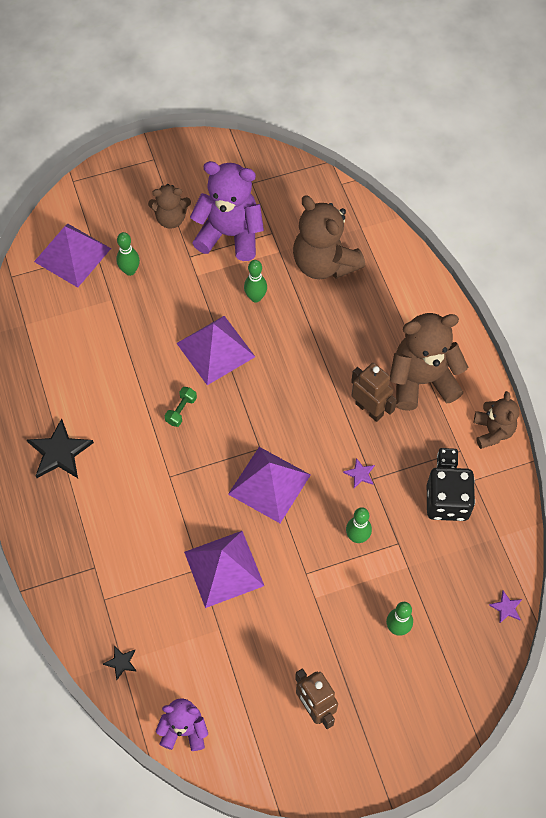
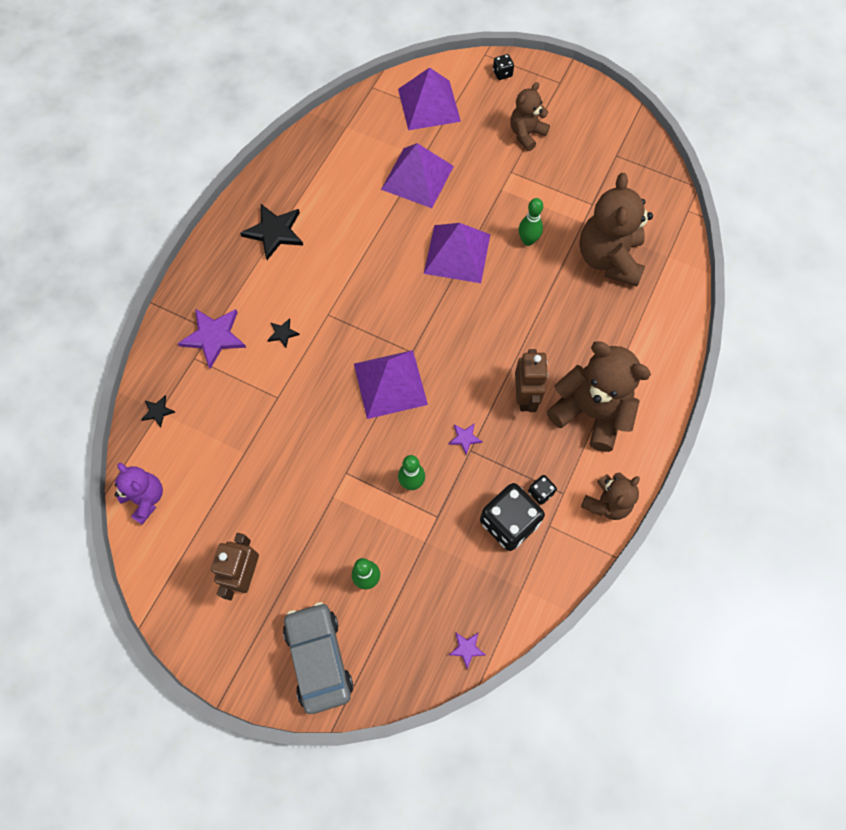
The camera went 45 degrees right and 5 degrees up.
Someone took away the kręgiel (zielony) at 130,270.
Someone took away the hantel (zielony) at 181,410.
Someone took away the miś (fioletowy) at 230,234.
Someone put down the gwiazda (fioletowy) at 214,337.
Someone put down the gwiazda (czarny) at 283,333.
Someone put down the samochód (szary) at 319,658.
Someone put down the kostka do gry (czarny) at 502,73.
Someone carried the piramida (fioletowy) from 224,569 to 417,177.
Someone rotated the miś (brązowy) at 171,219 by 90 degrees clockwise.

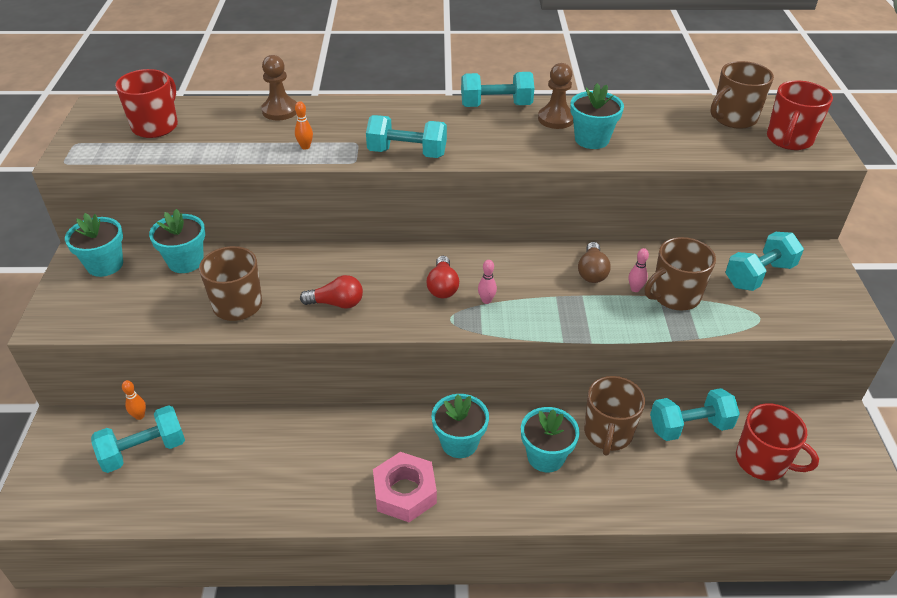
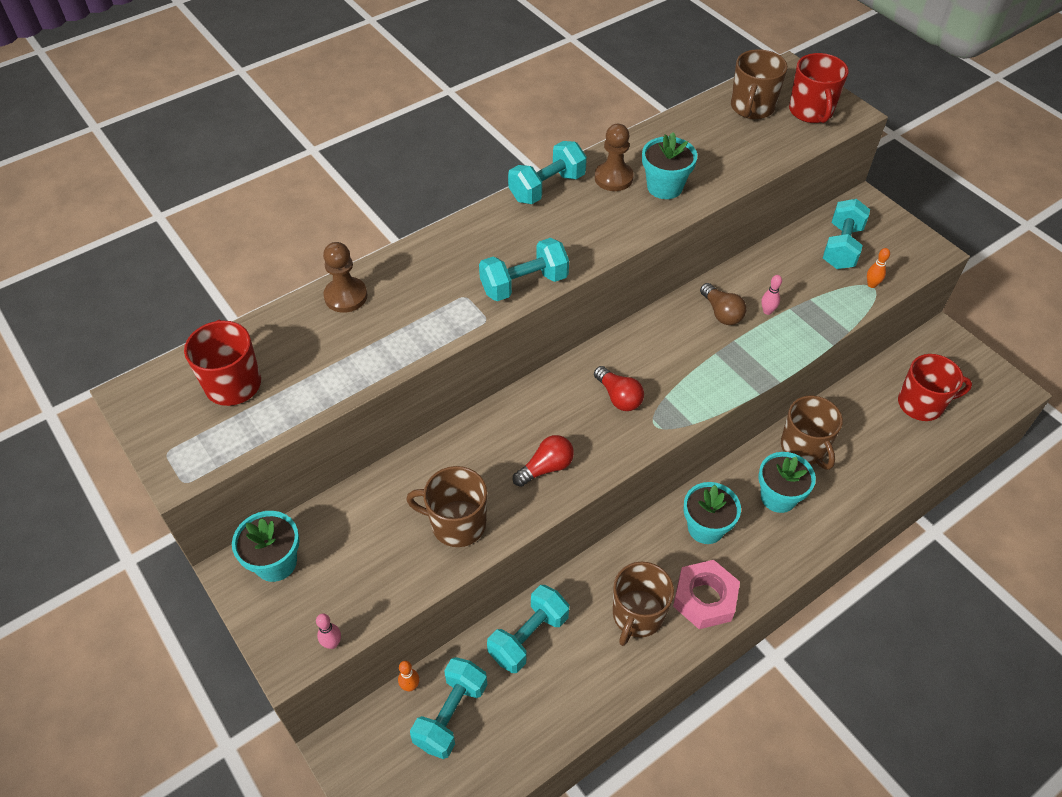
The camera went 35 degrees left and 10 degrees up.
Someone took away the doniczka (turkusowy) at 185,261.
Someone carried the kręgiel (pomarańczowy) from 305,147 to 871,284.
Someone carried the kręgiel (różowy) from 486,300 to 332,643.
Someone carried the kubek (brązowy) from 674,296 to 637,615.
Someone carried the hantel (turkusowy) from 690,427 to 528,637.

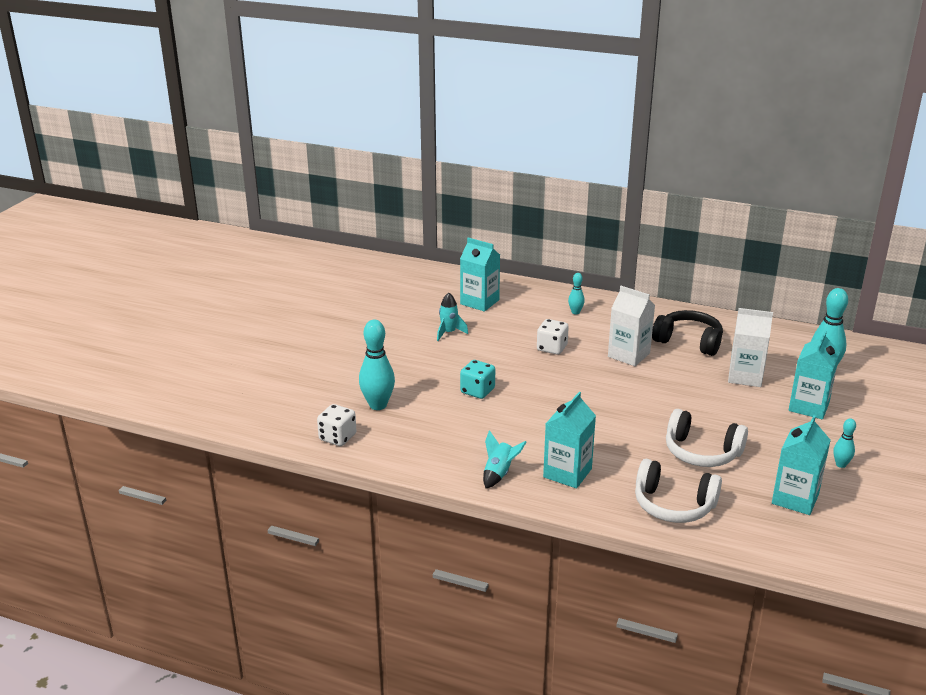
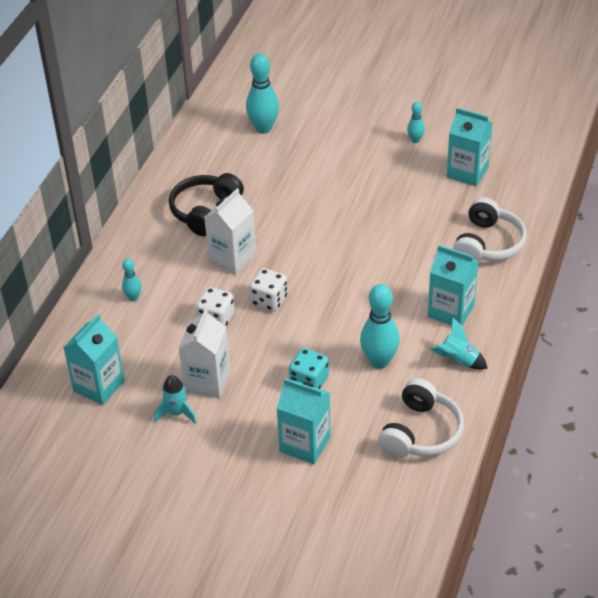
The camera went 90 degrees left and 15 degrees up.
Someone carried the kostka do gry (biały) from 337,437 to 269,300.
Someone carried the kręgiel (turkusowy) from 378,405 to 379,361.
Someone carried the słuchawki (biały) from 701,452 to 421,432.
Someone carried the karton mleka (biały) from 745,376 to 207,381.
Someone carried the karton mleka (turkusowy) from 808,407 to 305,444.

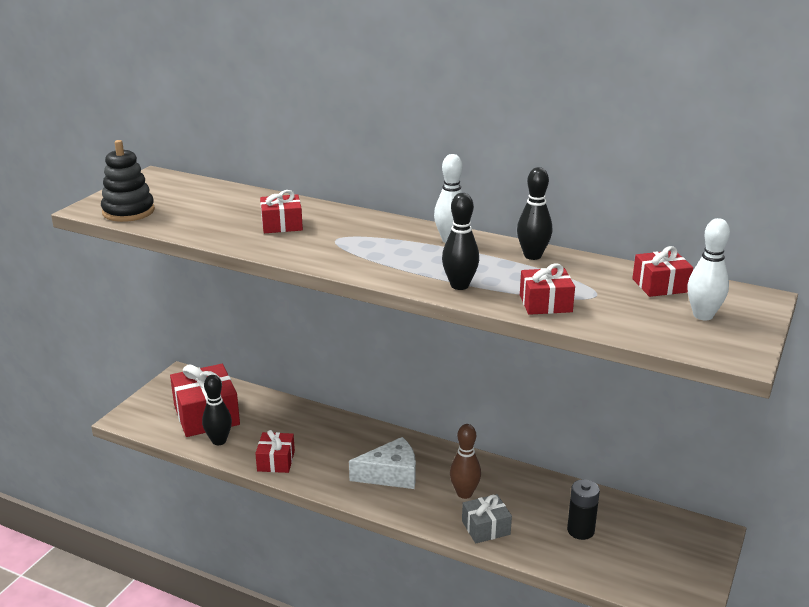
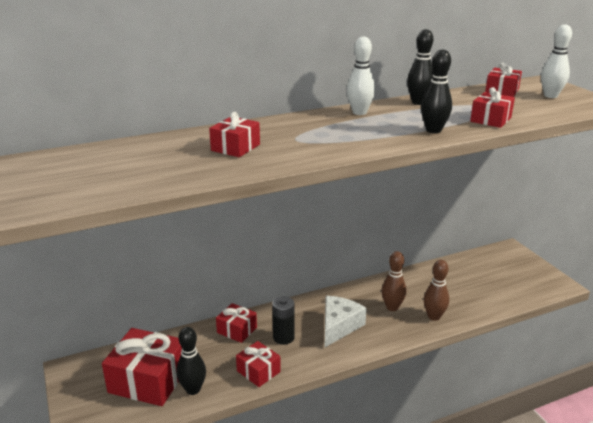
The camera went 50 degrees left and 0 degrees up.
Someone took away the zabawka nakładanka (czarny) at 128,211.
Someone put down the prezent (czerwony) at 237,330.
Someone carried the bateria (czarny) from 580,530 to 283,337.
Someone swapped the prezent (szary) at 486,528 for the kręgiel (brązowy) at 434,316.

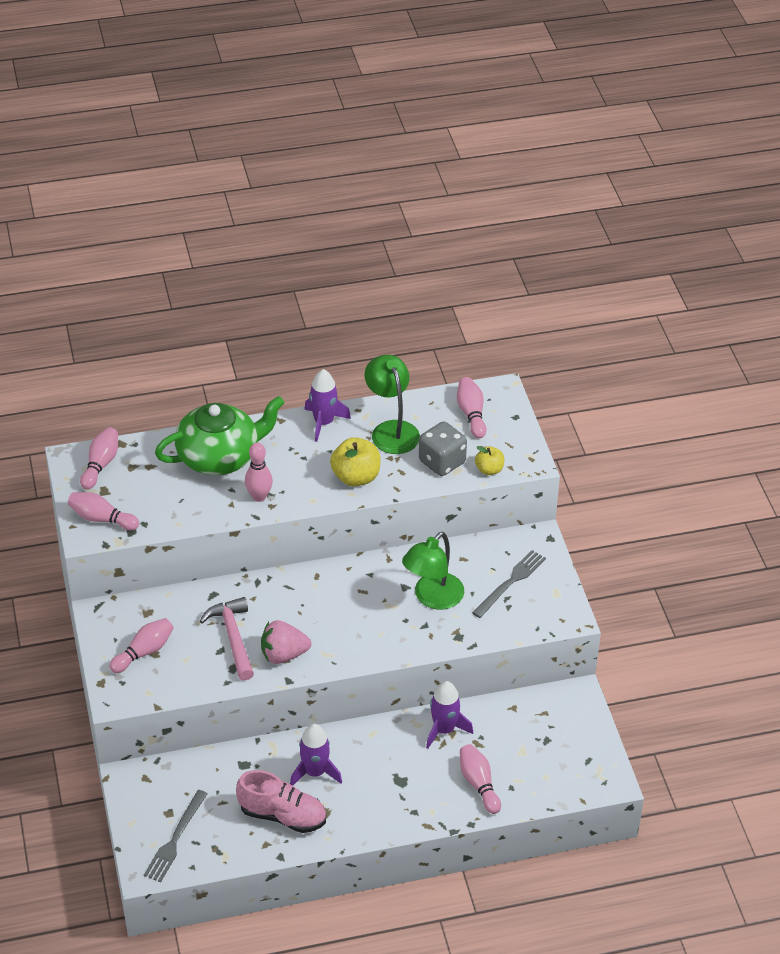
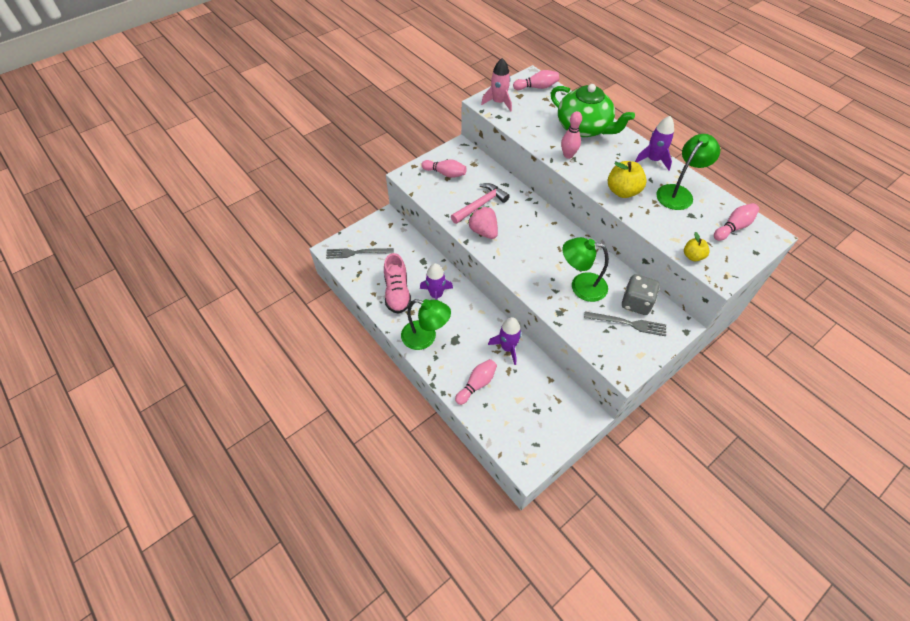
The camera went 65 degrees right and 10 degrees up.
Someone put down the lampka (zielony) at 425,337.
Someone carried the kostka do gry (szary) from 442,462 to 636,303.
Someone swapped the kręgiel (różowy) at 101,519 for the rakieta (różowy) at 498,102.

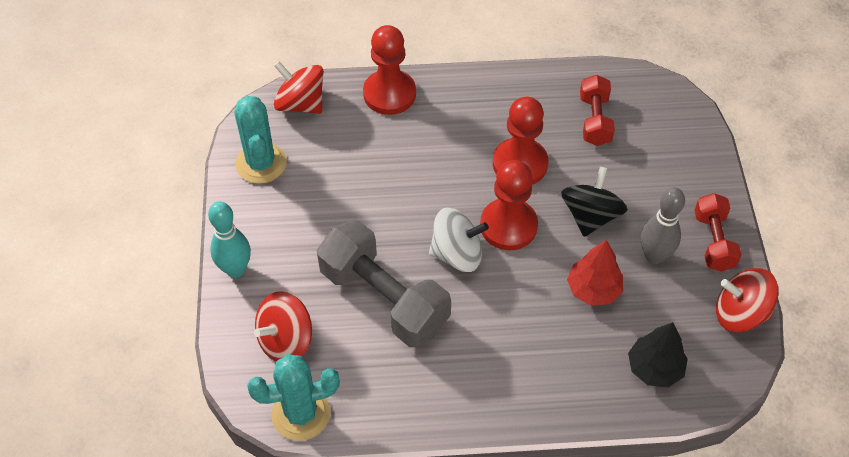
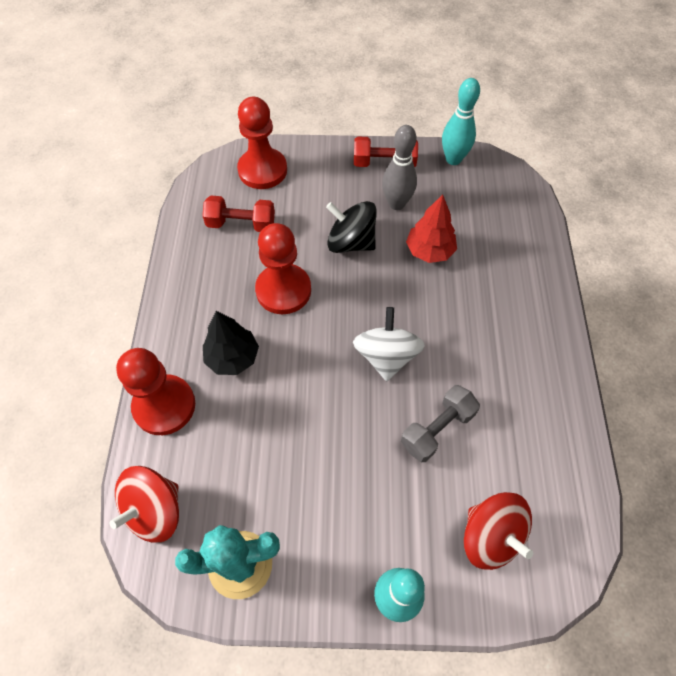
The camera went 85 degrees left and 5 degrees up.
Someone took away the kaktus (turkusowy) at 301,413.
Someone carried the pionek (czerwony) from 508,226 to 262,170.
Someone carried the drzewko (czarny) from 654,368 to 232,357.
Someone swapped the bączek (czerwony) at 740,313 for the kręgiel (turkusowy) at 453,159.
Someone scaled the hantel (szary) at 384,298 by 0.56.

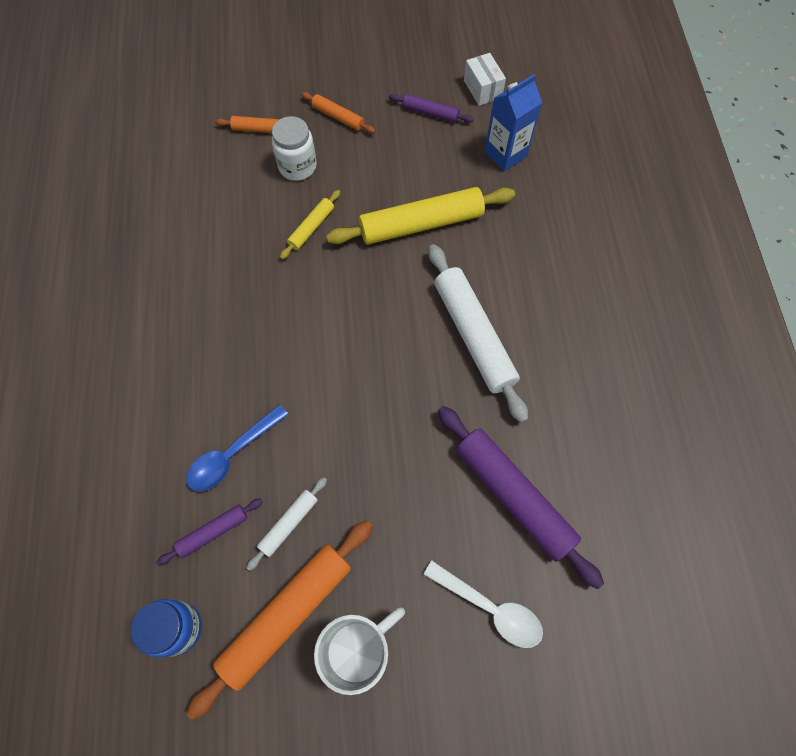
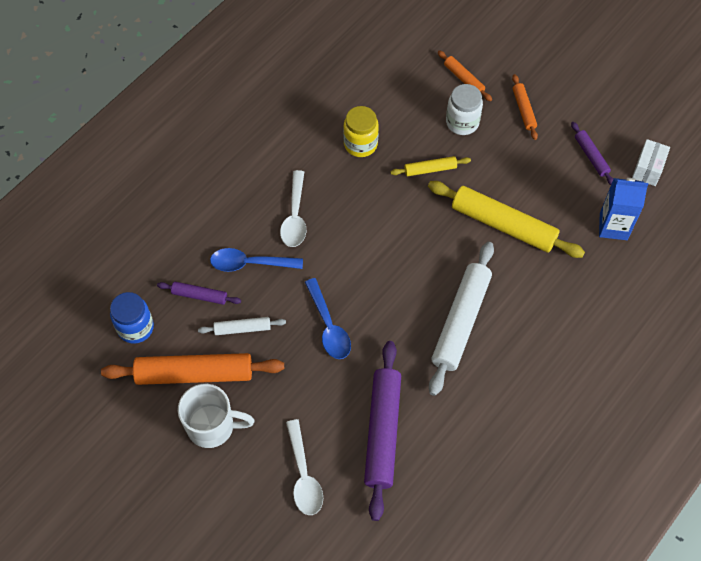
The camera went 45 degrees right and 5 degrees down.
Someone put down the łyżka (biały) at 295,216.
Someone put down the łyżka (niebieski) at 329,326.
Someone put down the słoik (żółty) at 360,144.

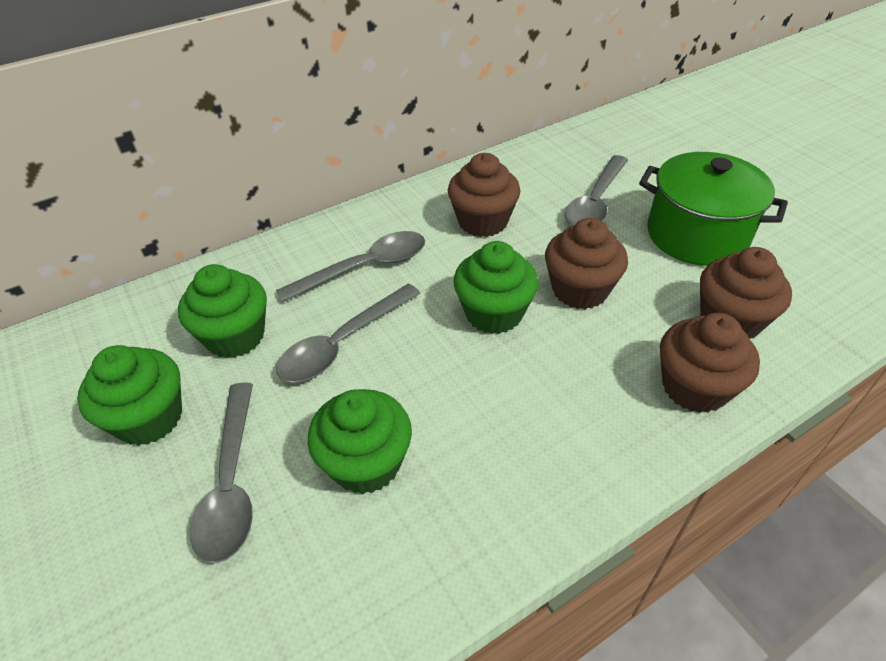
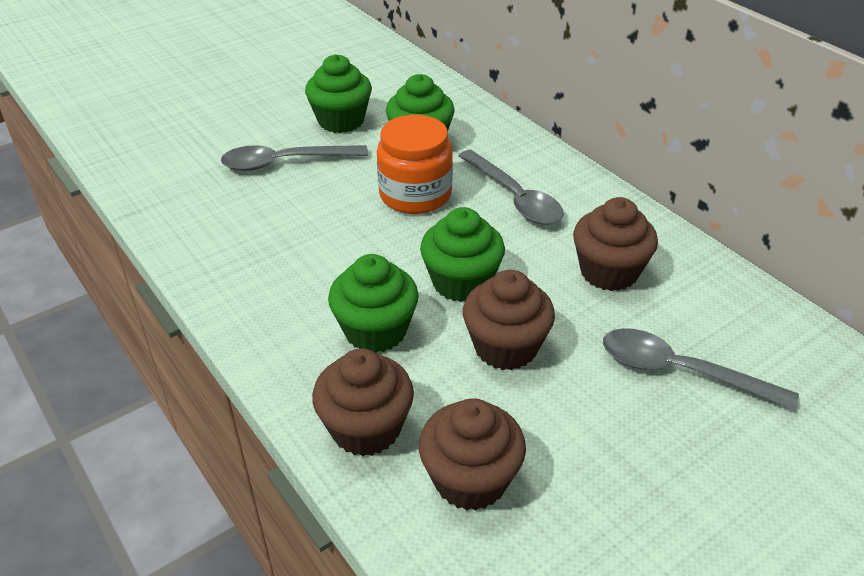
The camera went 85 degrees right and 5 degrees down.
Someone took away the garnek (zielony) at 696,235.
Someone carried the muffinka (zielony) from 366,463 to 375,331.
Someone swapped the łyżka (szary) at 342,343 for the słoik (pomarańczowy) at 415,194.

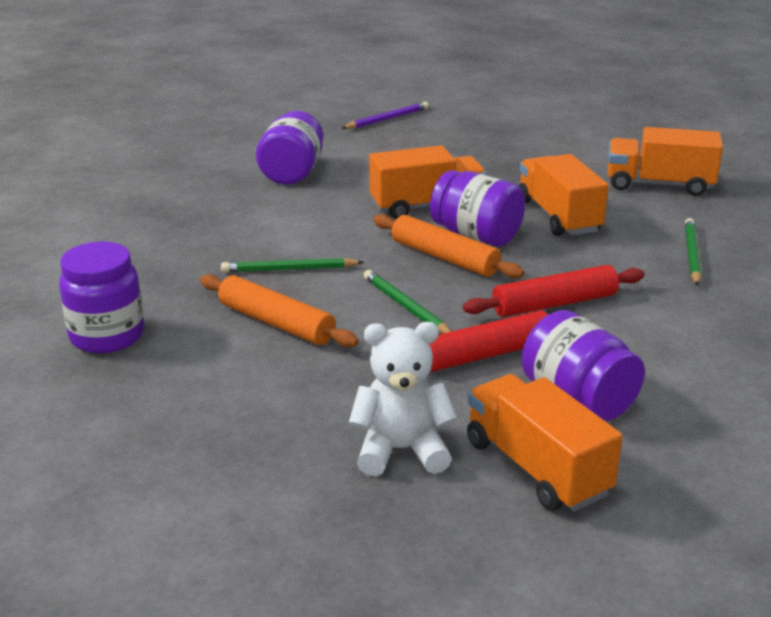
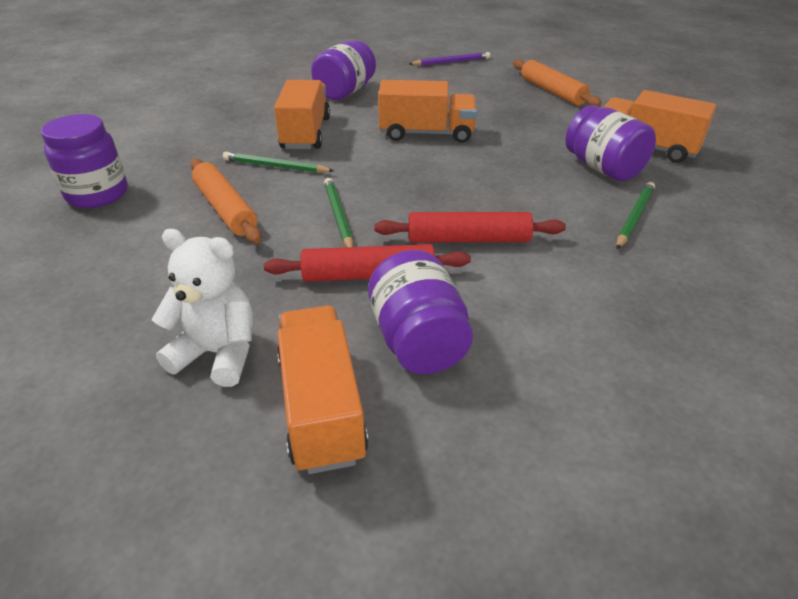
The camera went 20 degrees right and 10 degrees up.
Someone carried the wałek do ciasta (pomarańczowy) from 444,258 to 552,91.
Someone carried the słoik (fioletowy) from 476,236 to 603,168.
Someone carried the ciężarówka (pomarańczowy) from 558,216 to 305,133.

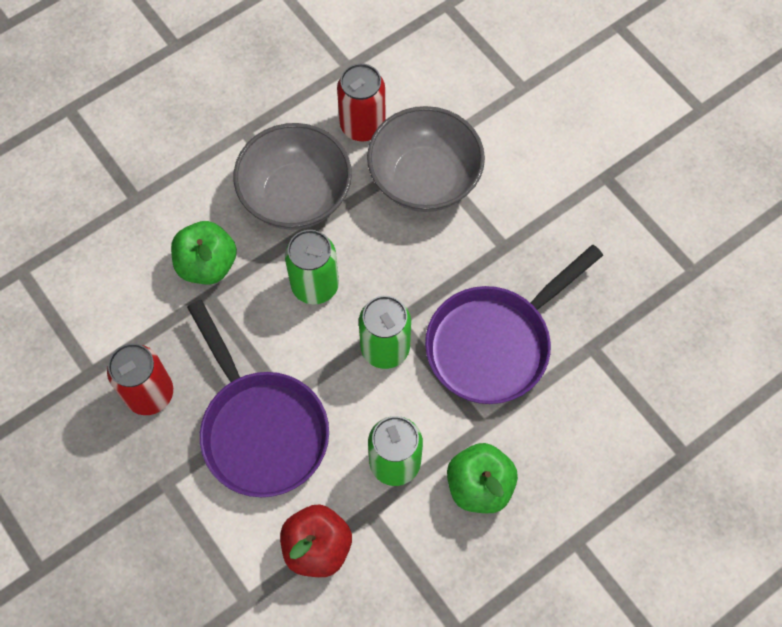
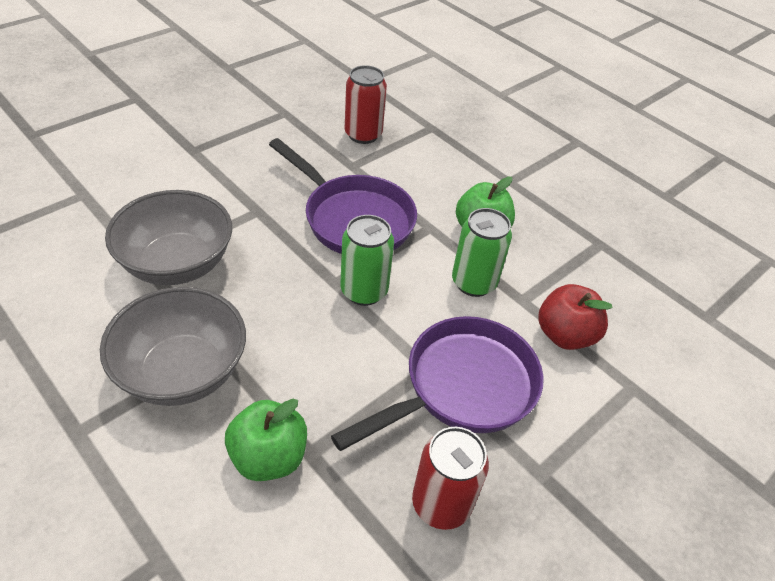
The camera went 100 degrees left and 20 degrees down.
Someone took away the puszka (zielony) at 315,285.
Someone carried the puszka (czerwony) from 362,126 to 363,135.

